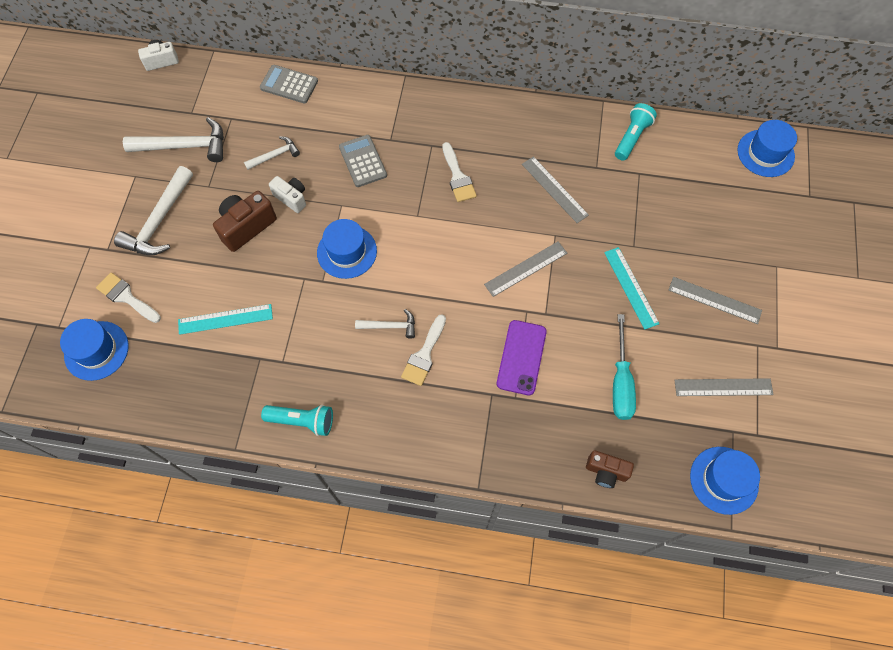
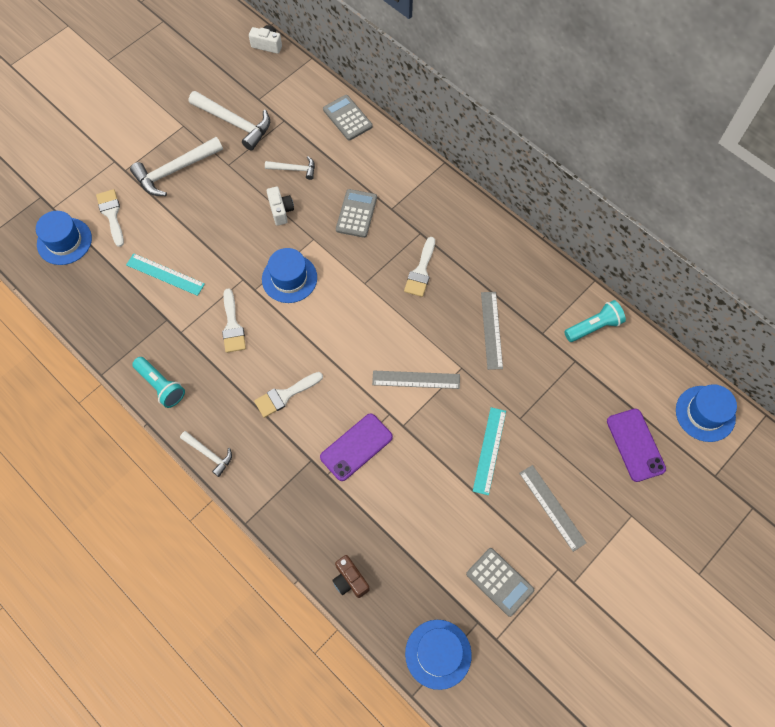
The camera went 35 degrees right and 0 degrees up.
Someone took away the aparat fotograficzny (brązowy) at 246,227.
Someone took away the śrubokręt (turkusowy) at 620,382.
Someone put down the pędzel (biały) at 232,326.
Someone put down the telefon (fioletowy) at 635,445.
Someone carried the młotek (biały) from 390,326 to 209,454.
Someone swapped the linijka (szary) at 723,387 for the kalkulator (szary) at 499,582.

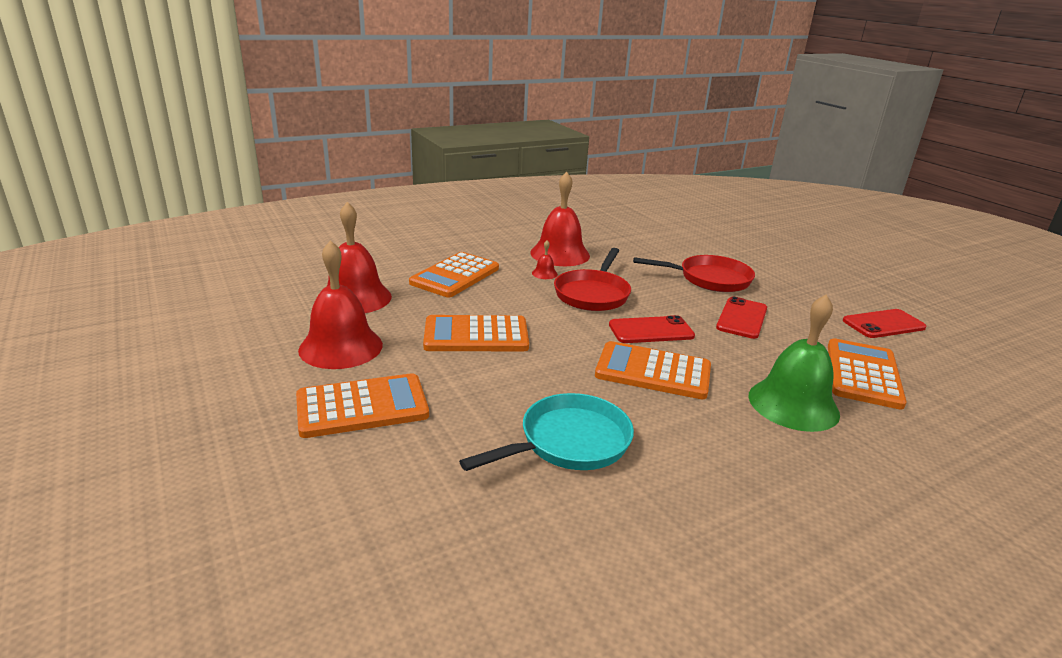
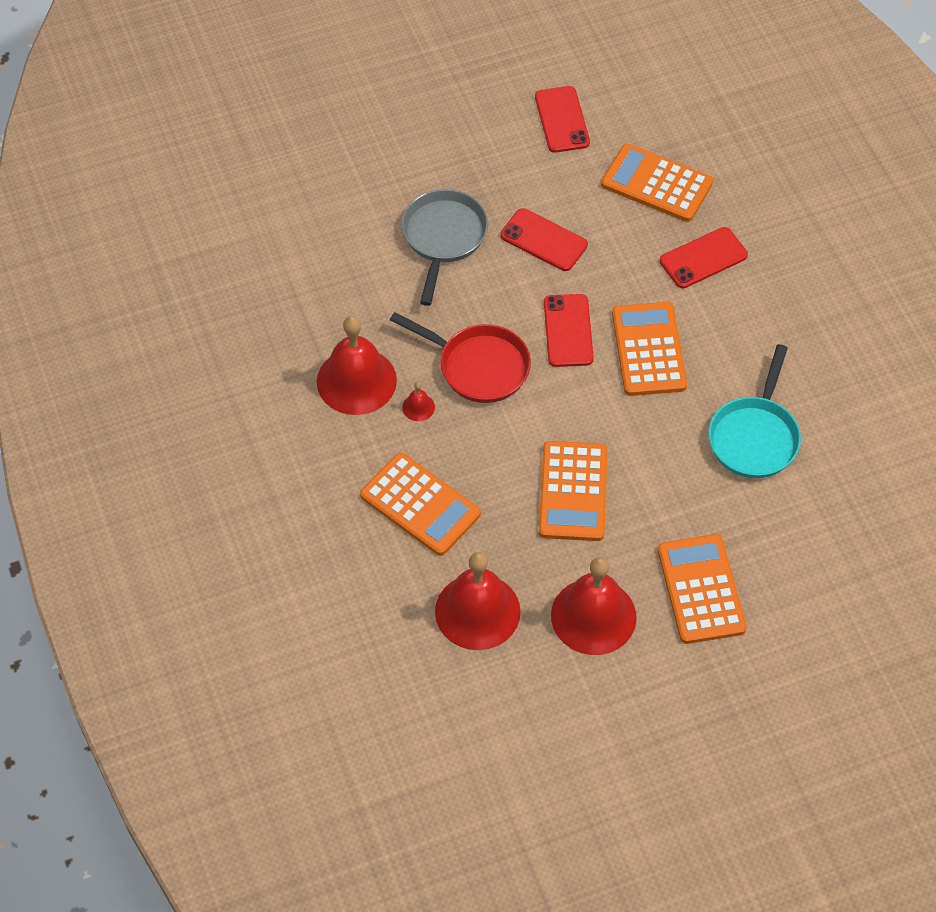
The camera went 80 degrees left and 30 degrees up.
Someone swapped the dzwonek (zielony) at 793,404 for the telefon (czerwony) at 703,258.
Someone repainted the patelnia (czerwony) at 709,279, which became the patelnia (szary) at 443,238.
Someone rotated the patelnia (turkusowy) at 569,442 by 135 degrees counterclockwise.
Someone rotated the kalkulator (pomarańczowy) at 653,372 by 150 degrees clockwise.

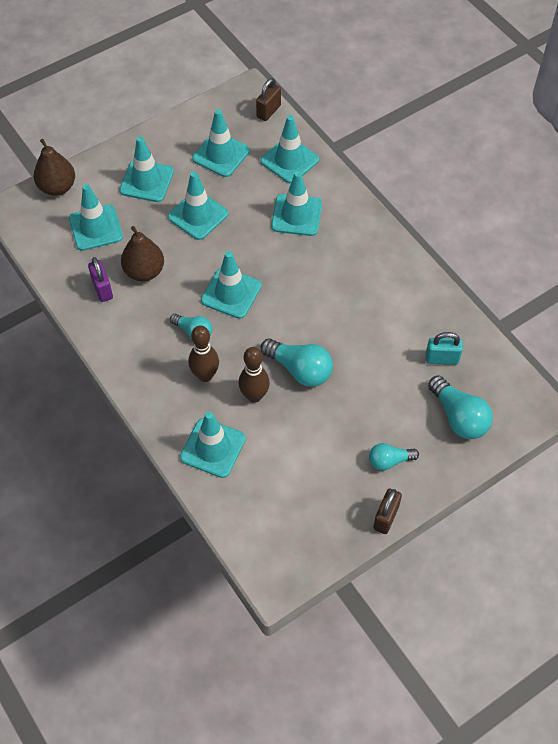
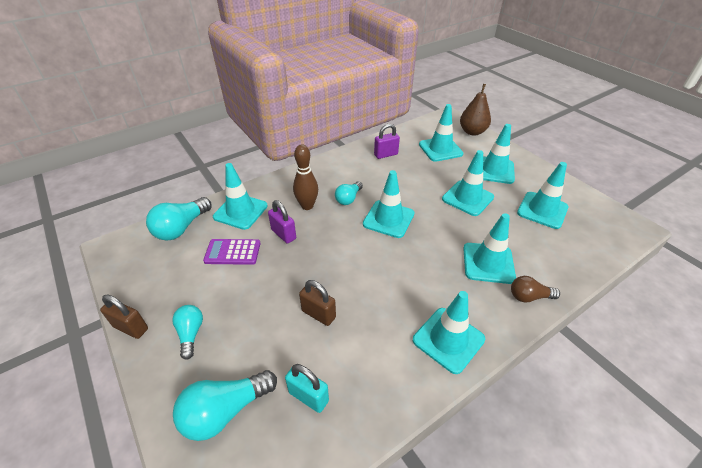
The camera went 90 degrees right and 15 degrees down.
Someone took away the gruszka (brązowy) at 144,271.
Someone put down the kalkulator (fioletowy) at 232,252.
Someone put down the żarówka (brązowy) at 529,296.
Someone carried the kłódka (brązowy) from 268,111 to 318,314.
Someone carried the pachołek (turkusowy) from 289,160 to 448,339.
Someone carried the żarówka (turkusowy) from 299,369 to 181,228.
Someone swapped the kręgiel (brązowy) at 254,396 for the kłódka (fioletowy) at 283,234.
Someone rotated the kłódka (turkusowy) at 441,359 by 60 degrees counterclockwise.

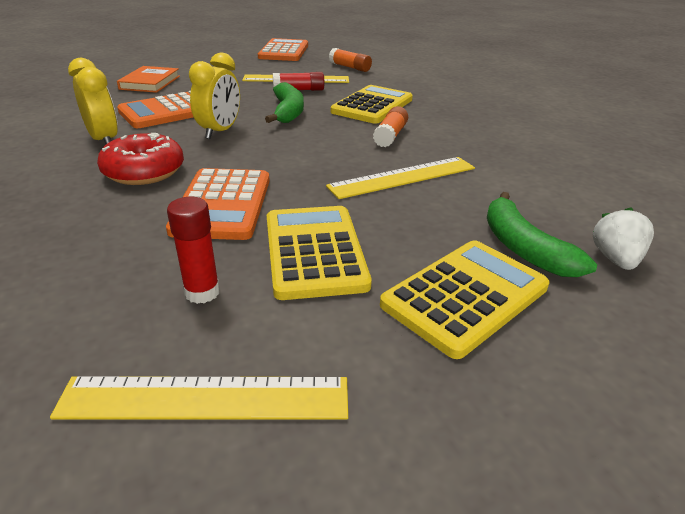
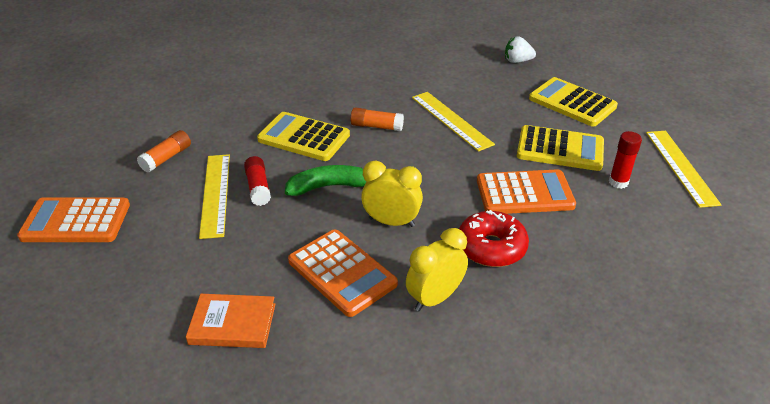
The camera went 95 degrees left and 5 degrees up.
Someone took away the banan (zielony) at 523,248.
Someone rotated the kalkulator (żółty) at 314,251 by 150 degrees counterclockwise.

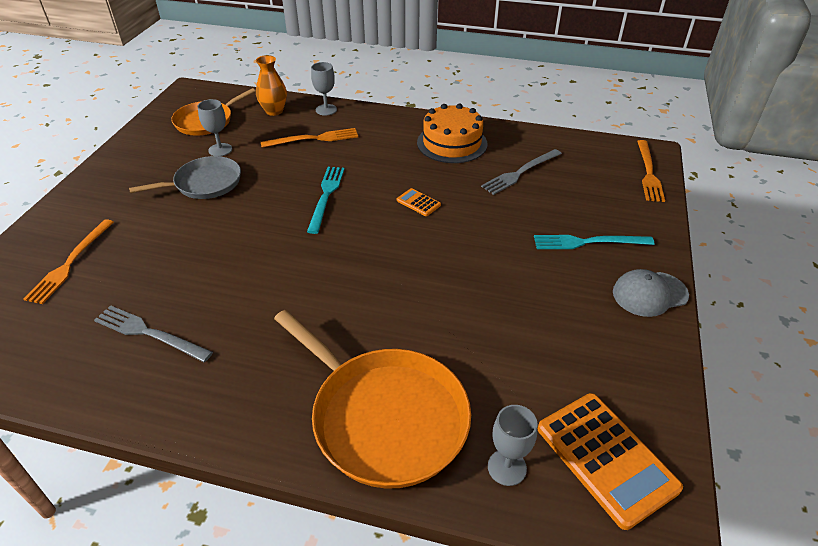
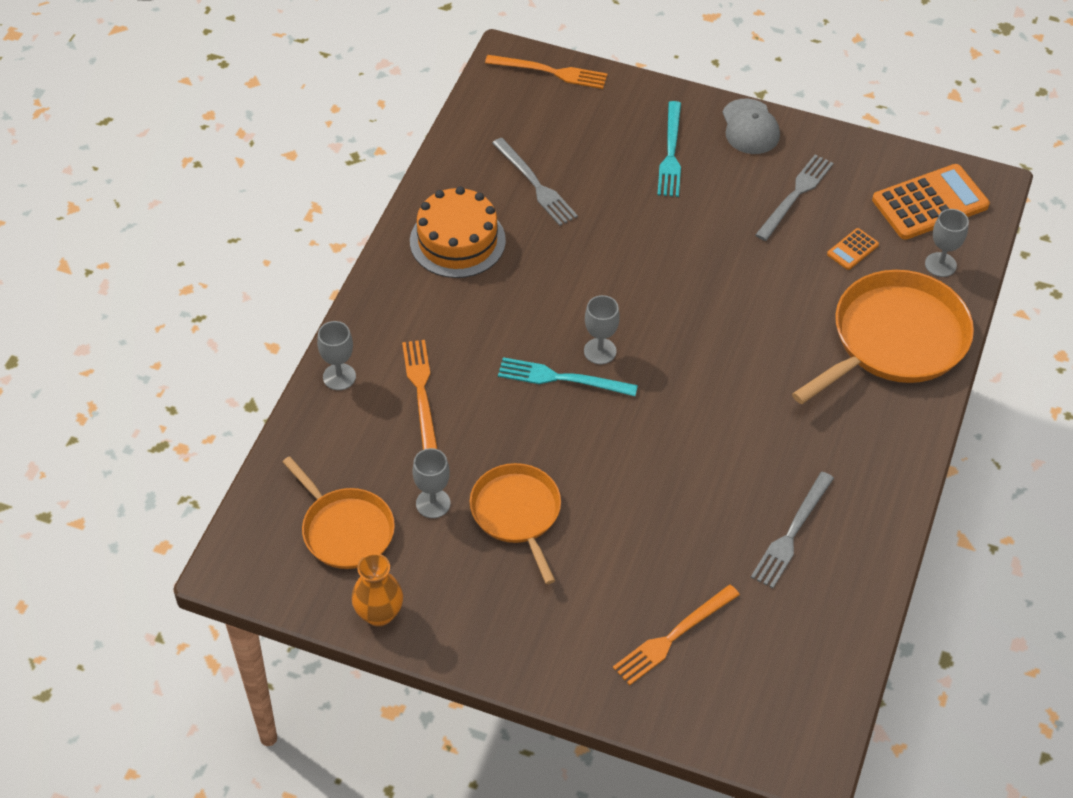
The camera went 85 degrees left and 10 degrees up.
Someone put down the kielich (szary) at 600,351.
Someone put down the widelec (szary) at 795,195.
Someone carried the wazon (pomarańczowy) from 274,111 to 379,614.
Someone carried the kalkulator (pomarańczowy) from 418,203 to 852,249.
Someone repainted the patelnia (szary) at 204,183, which became the patelnia (pomarańczowy) at 517,513.
Someone rotated the widelec (pomarańczowy) at 70,263 by 120 degrees clockwise.

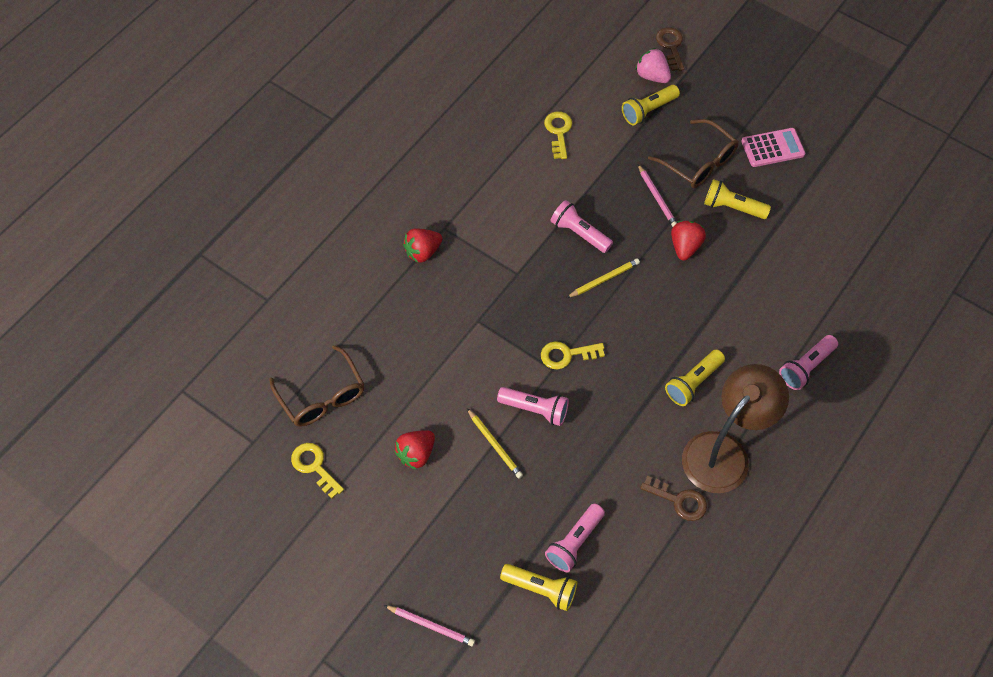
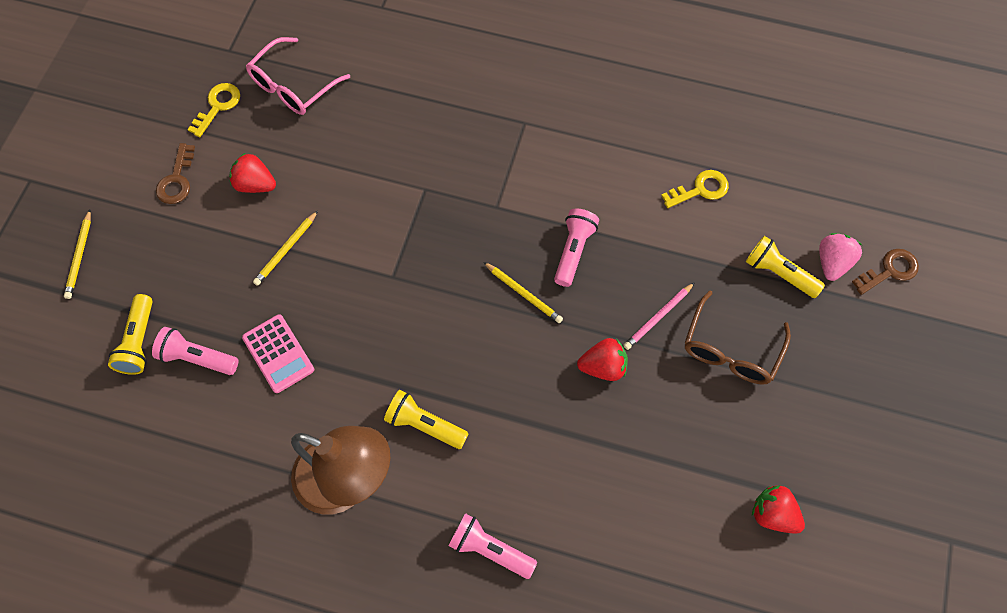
The camera went 70 degrees right and 5 degrees up.
Someone took away the latarka (różowy) at 535,409.
Someone took away the klucz (żółty) at 566,354.
Someone took away the latarka (żółty) at 732,207.
Someone carried the truskawka (czerwony) from 423,252 to 773,514.
Someone carried the klucz (brązowy) from 679,501 to 176,180.
Someone carried the kalkulator (różowy) from 772,148 to 278,353.
Someone repainted the okulary (brązowy) at 322,396, which became the okulary (różowy) at 293,86.
Someone repainted the ołówek (różowy) at 431,626, which became the ołówek (żółty) at 79,256.

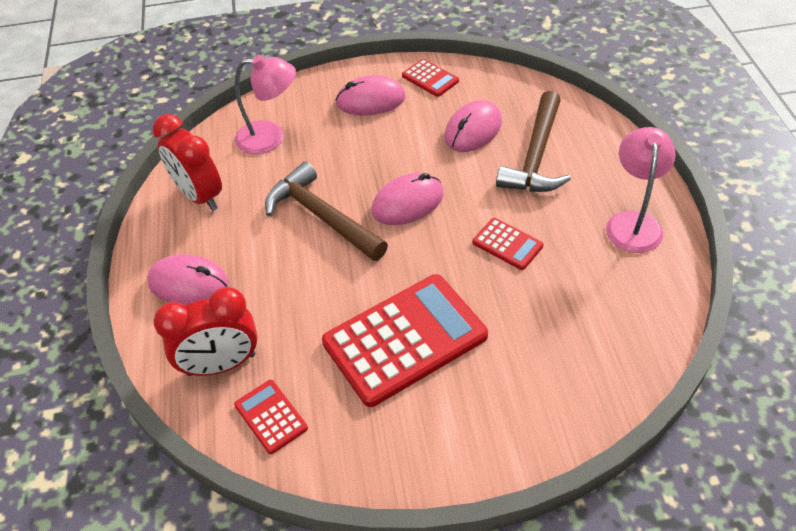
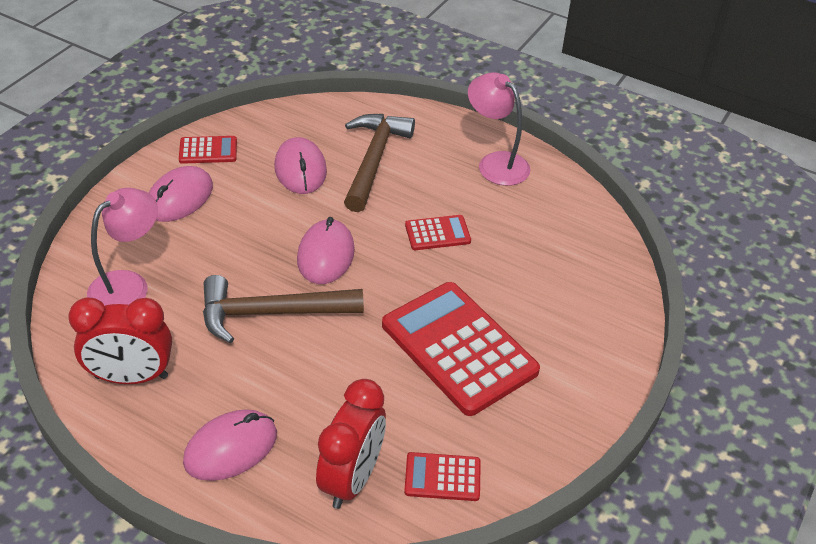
The camera went 55 degrees left and 5 degrees down.
Someone rotated the kalkulator (czerwony) at 405,339 by 45 degrees counterclockwise.
Someone rotated the młotek (brązowy) at 536,156 by 135 degrees counterclockwise.

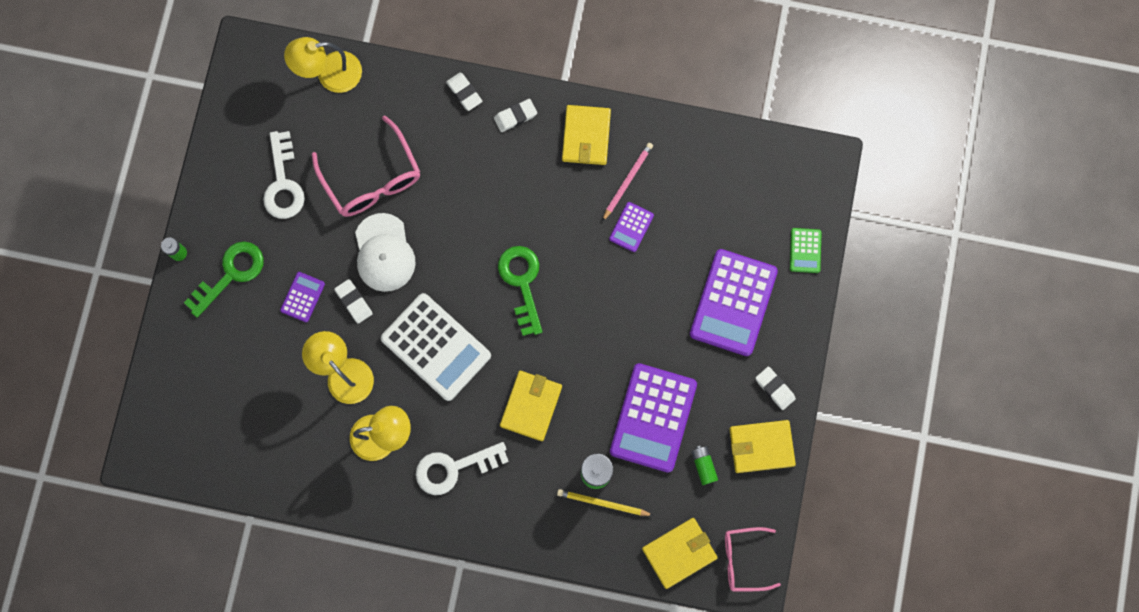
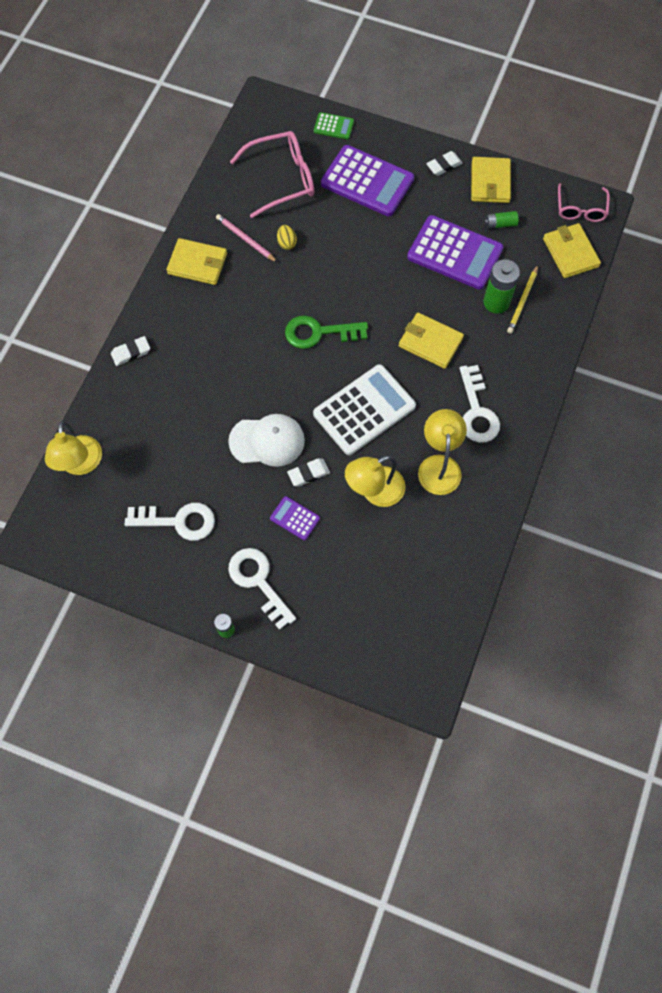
The camera went 80 degrees left and 10 degrees down.
Someone took away the gumka do mazania (biały) at 515,116.
Someone carried the okulary (różowy) from 372,178 to 282,179.
Someone swapped the kalkulator (fioletowy) at 631,227 for the jajko (żółty) at 287,243.
Someone repainted the klucz (zielony) at 230,274, which became the klucz (biały) at 258,582.

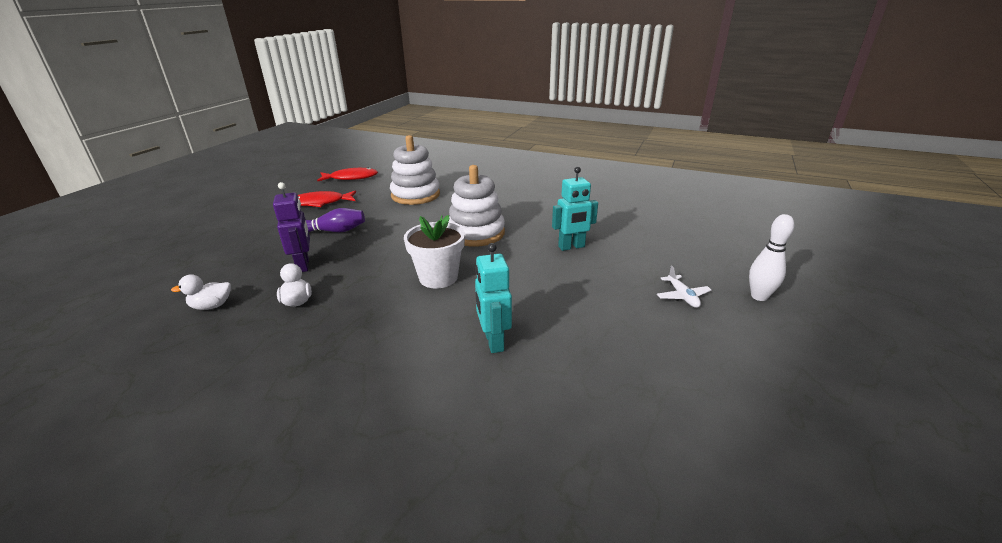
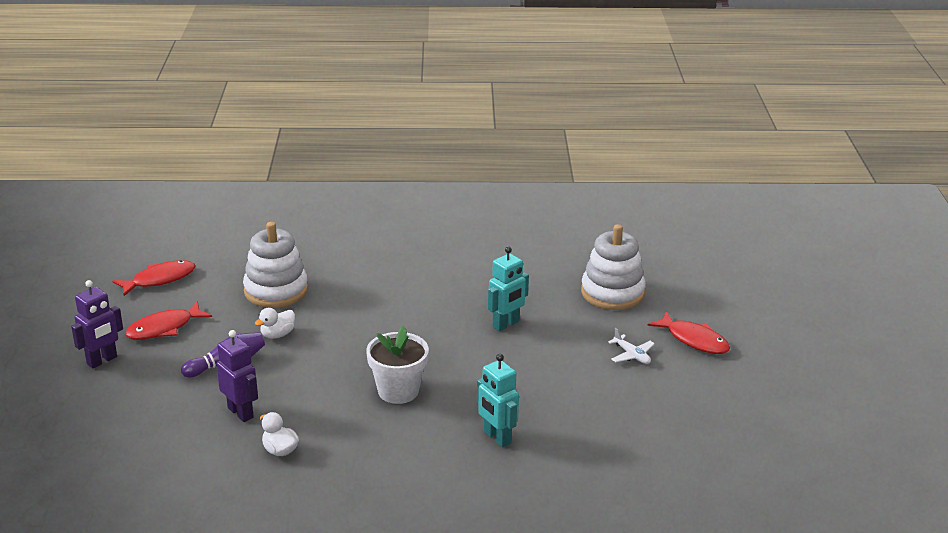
The camera went 25 degrees left and 0 degrees up.
Someone put down the robot (fioletowy) at 102,361.
Someone carried the kaczka (biały) from 211,306 to 277,335.
Someone carried the zabawka nakładanka (biały) from 476,233 to 612,293.
Someone swapped the kręgiel (biały) at 759,296 for the ryba (czerwony) at 694,340.

